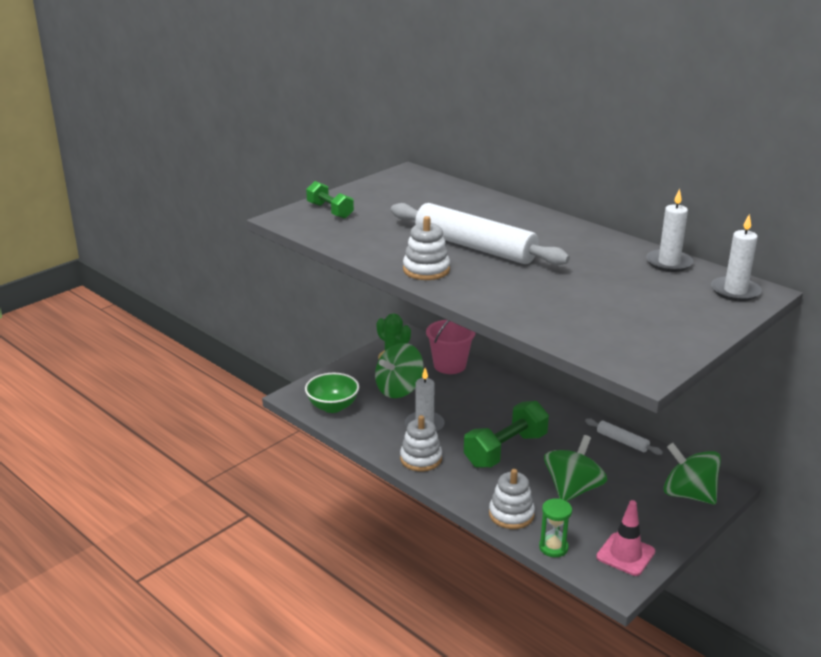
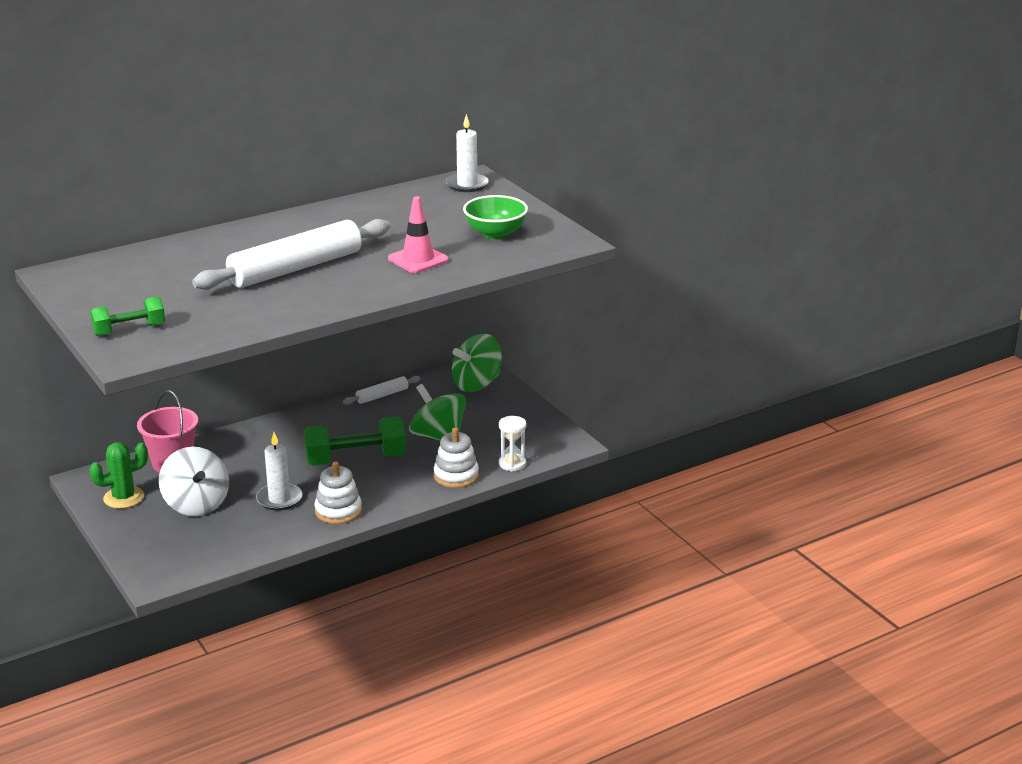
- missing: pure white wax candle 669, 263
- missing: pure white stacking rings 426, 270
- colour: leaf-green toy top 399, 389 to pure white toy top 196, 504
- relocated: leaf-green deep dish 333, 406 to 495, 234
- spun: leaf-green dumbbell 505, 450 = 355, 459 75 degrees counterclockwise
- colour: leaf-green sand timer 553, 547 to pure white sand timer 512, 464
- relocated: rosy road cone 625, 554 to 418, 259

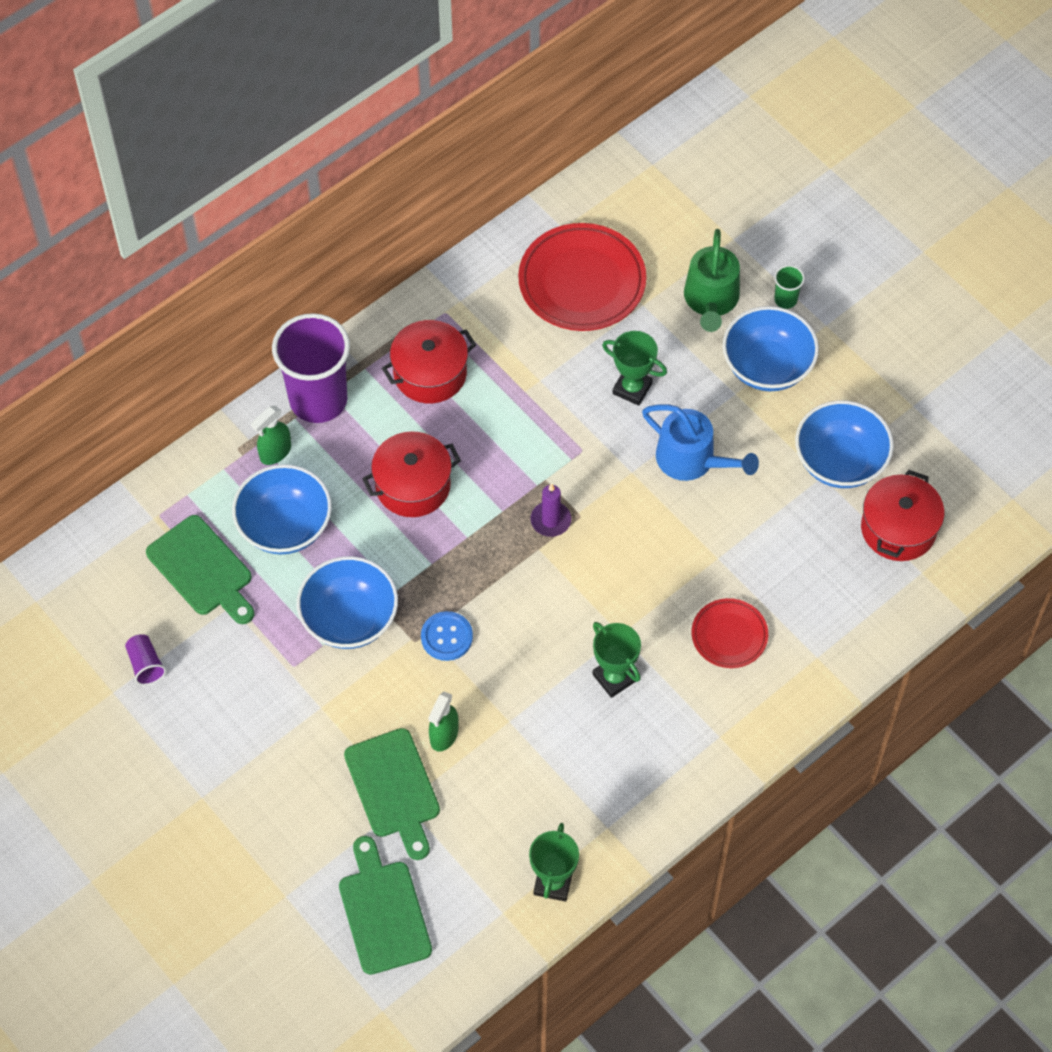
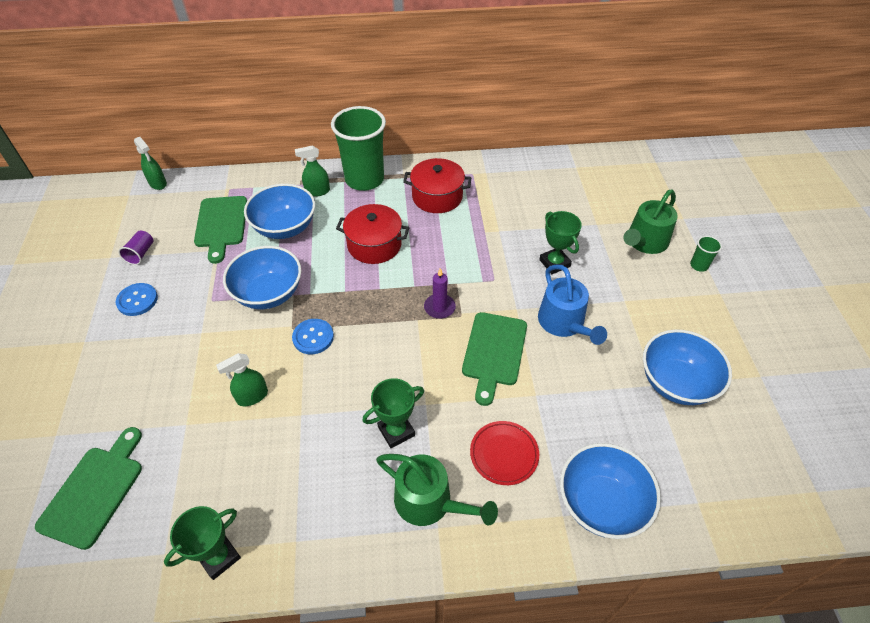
- missing: crimson flat dish 582, 282
- relocated: cobalt deep dish 767, 367 to 601, 503
- colour: purple cup 318, 400 to leaf-green cup 364, 179
- missing: crimson pot 898, 529
- spun: leaf-green prize cup 614, 677 = 396, 431 60 degrees clockwise
- relocated: leaf-green cutting board 394, 788 to 494, 352
- appeared: leaf-green sprayer 158, 183
- appeared: cobalt sewing button 137, 300
- appeared: leaf-green sprinkling can 429, 502

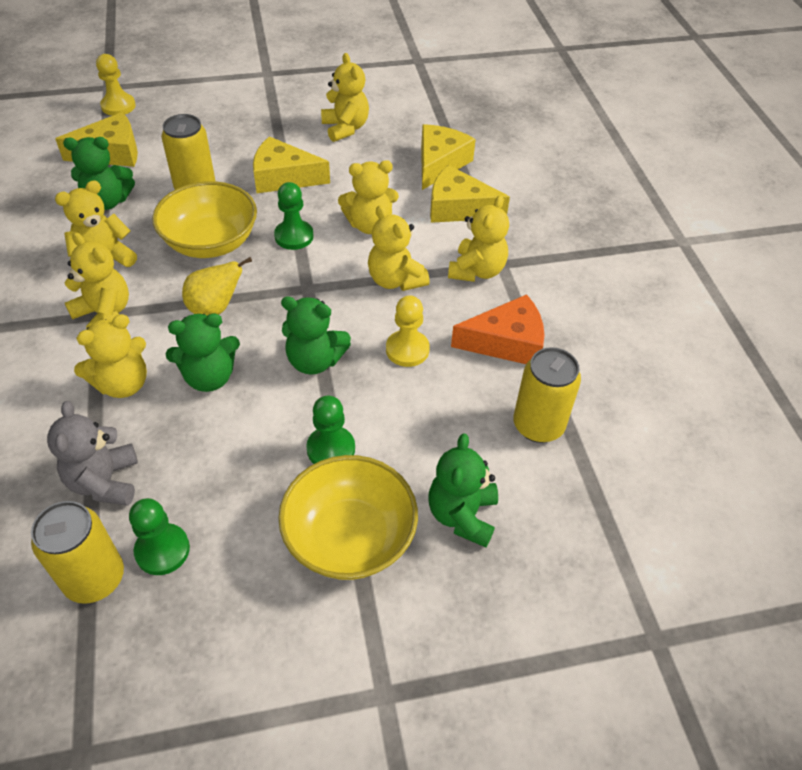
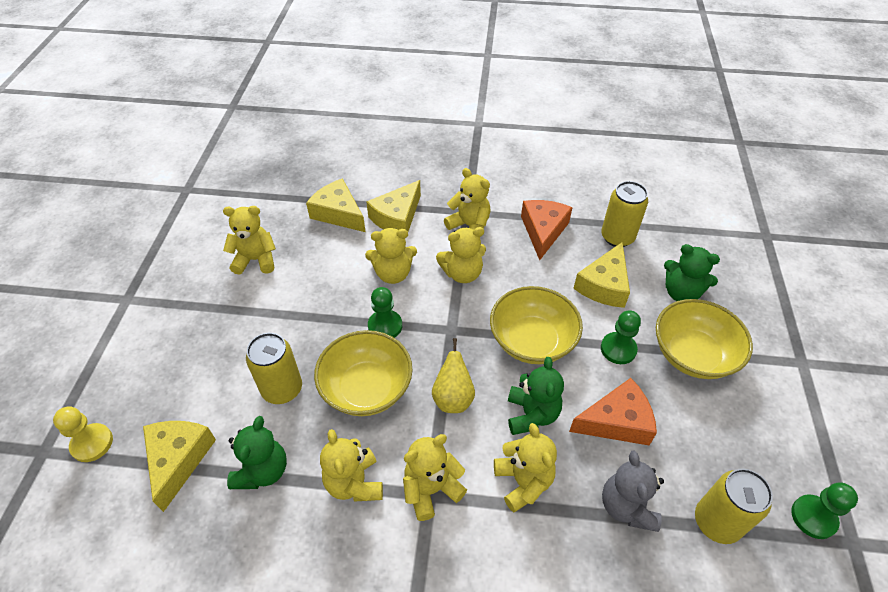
- relocated: bright yellow cheese 283, 177 to 604, 285
- spun: bright yellow teddy bear 369, 225 = 393, 274 75 degrees clockwise
- missing: bright yellow chess pawn 407, 350
- exchanged: leaf-green teddy bear 315, 361 to bright yellow deep dish 532, 341
- spun: grey teddy bear 105, 482 = 627, 506 75 degrees clockwise
- relocated: leaf-green chess pawn 162, 550 to 813, 517
- appeared: orange cheese 616, 421

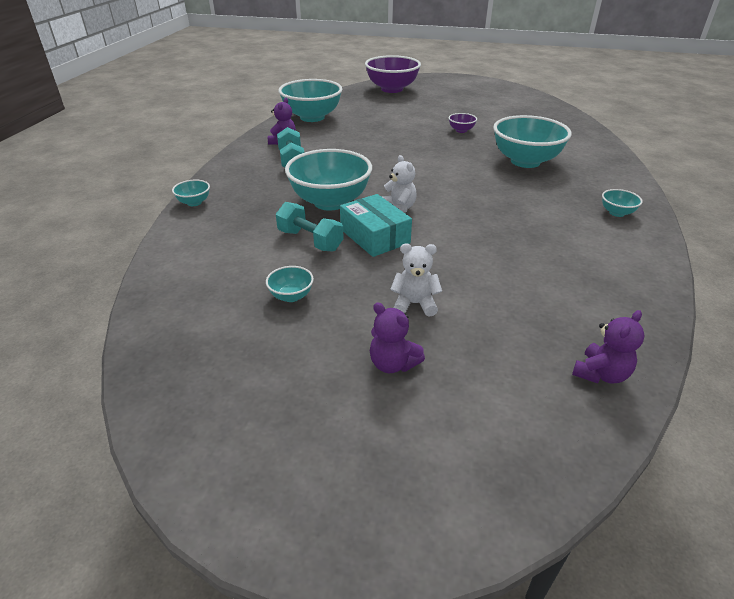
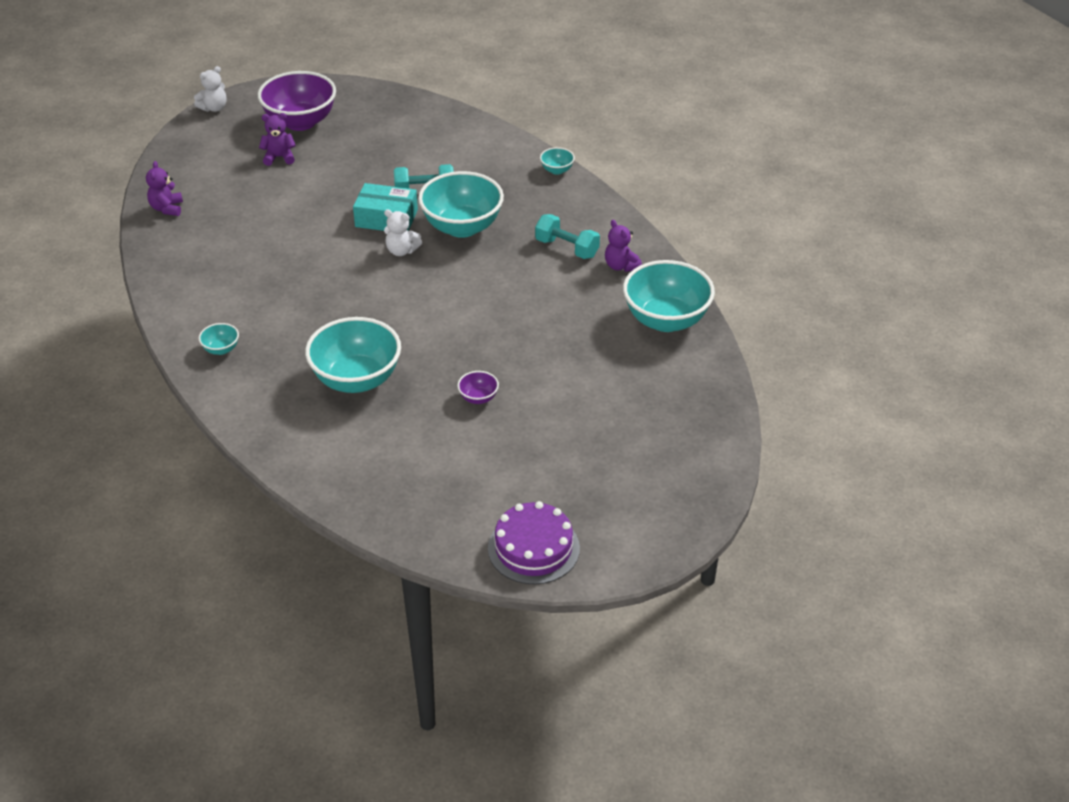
- relocated: purple deep dish 392, 89 to 300, 122
- relocated: pure white teddy bear 414, 304 to 214, 108
- missing: aqua deep dish 291, 296
- appeared: purple layer cake 533, 548

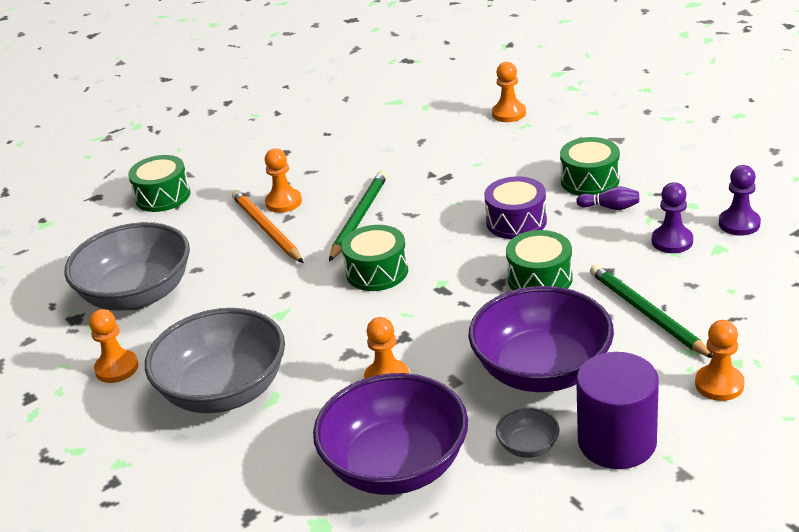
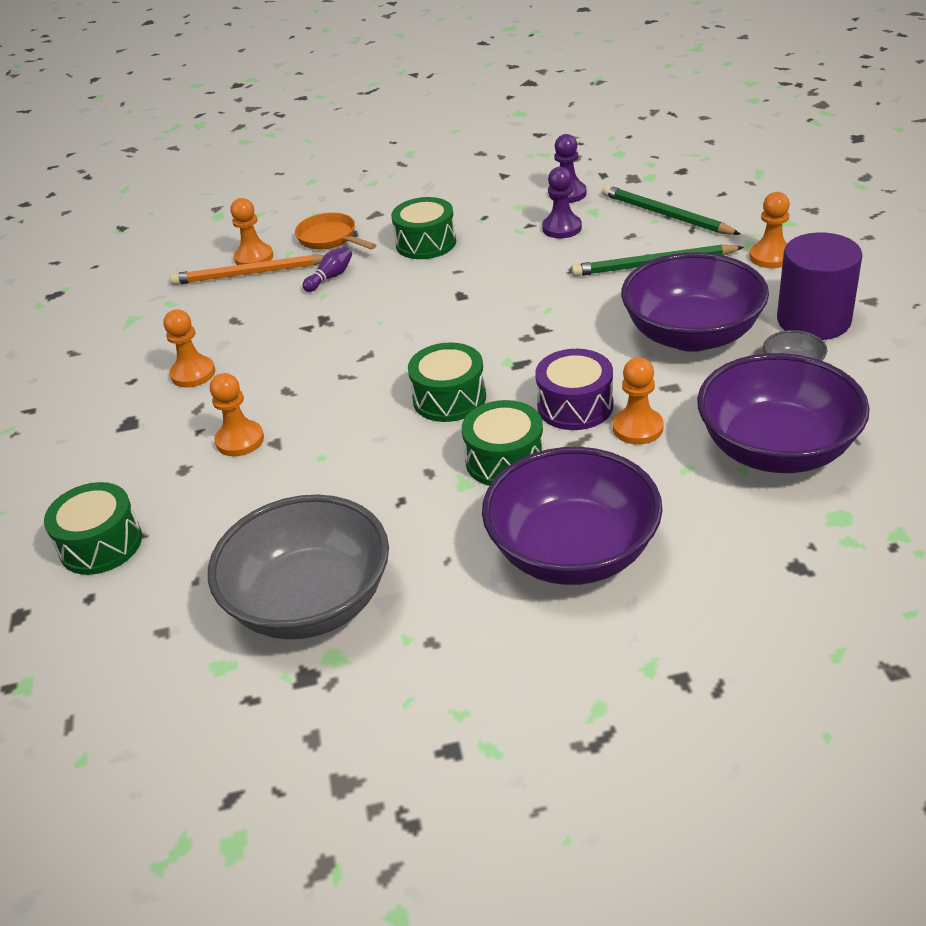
- relocated: leaf-green lead pencil 359, 218 to 665, 215
- relocated: purple snare drum 516, 222 to 575, 406
- relocated: purple tenpin 610, 207 to 330, 277
- relocated: orange lead pencil 266, 229 to 250, 274
- relocated: leaf-green snare drum 540, 279 to 505, 460
- colour: grey deep dish 224, 391 to purple deep dish 573, 552
- relocated: orange chess pawn 117, 368 to 193, 373
- appeared: orange frying pan 330, 238

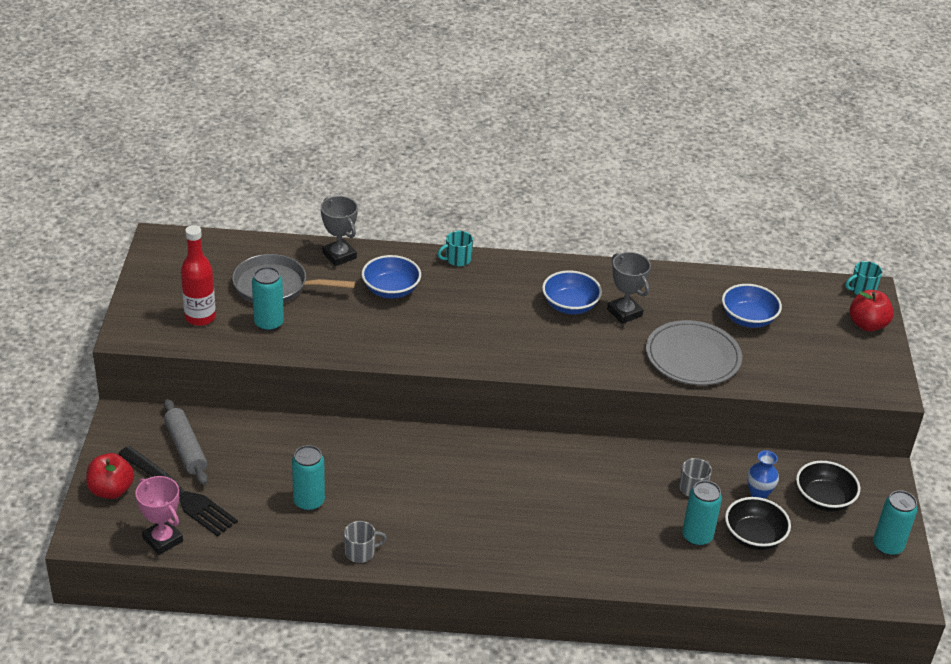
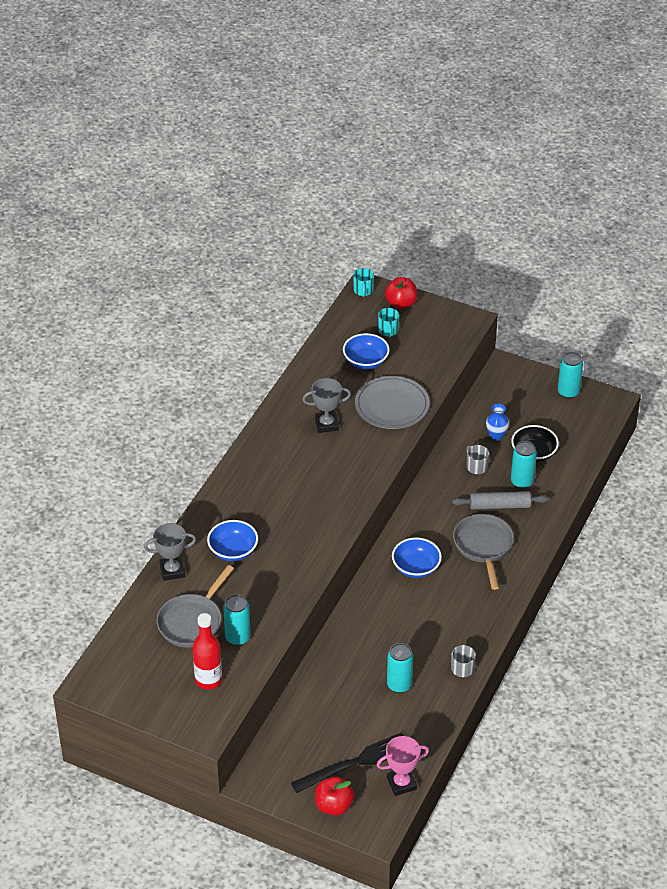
- relocated: aqua mug 457, 259 to 388, 330
- relocated: cobalt deep dish 570, 306 to 416, 567
- relocated: grey rolling pin 186, 448 to 499, 505
- missing: black deep dish 823, 499
- appeared: grey frying pan 483, 546

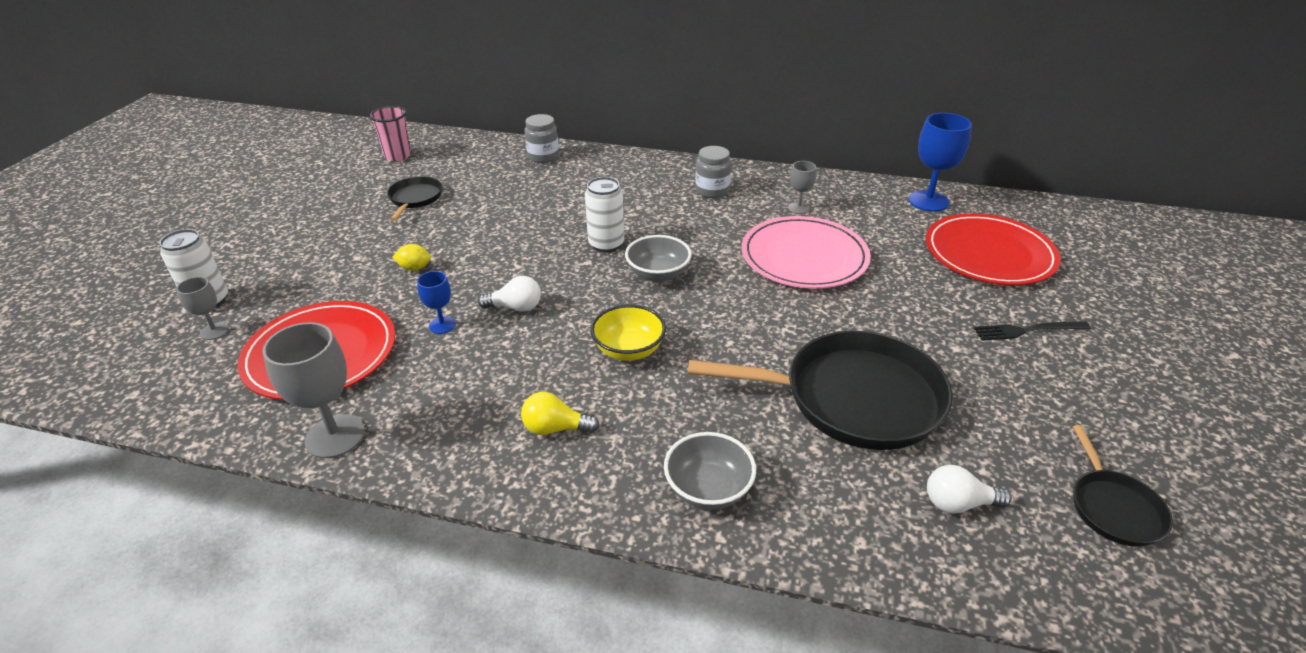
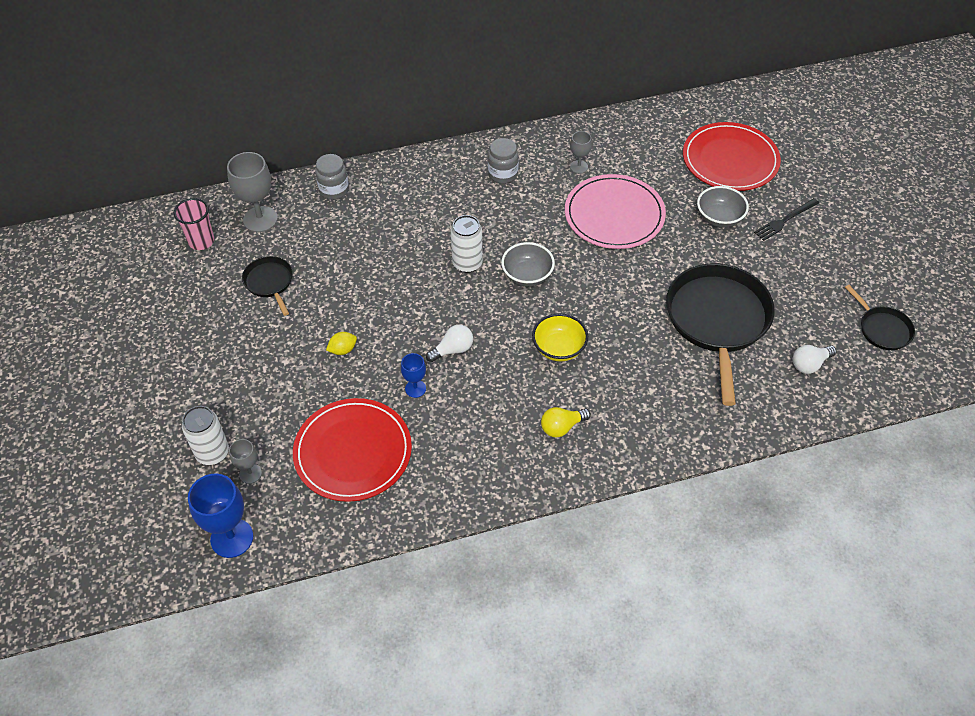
- relocated: cobalt chalice 928, 201 to 232, 538
- relocated: grey chalice 335, 436 to 260, 219
- spun: black frying pan 854, 398 = 717, 320 60 degrees counterclockwise
- relocated: grey deep dish 708, 489 to 719, 218

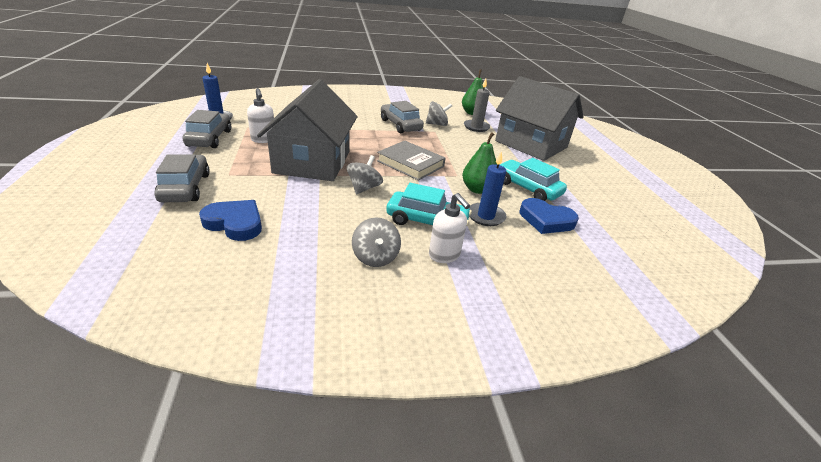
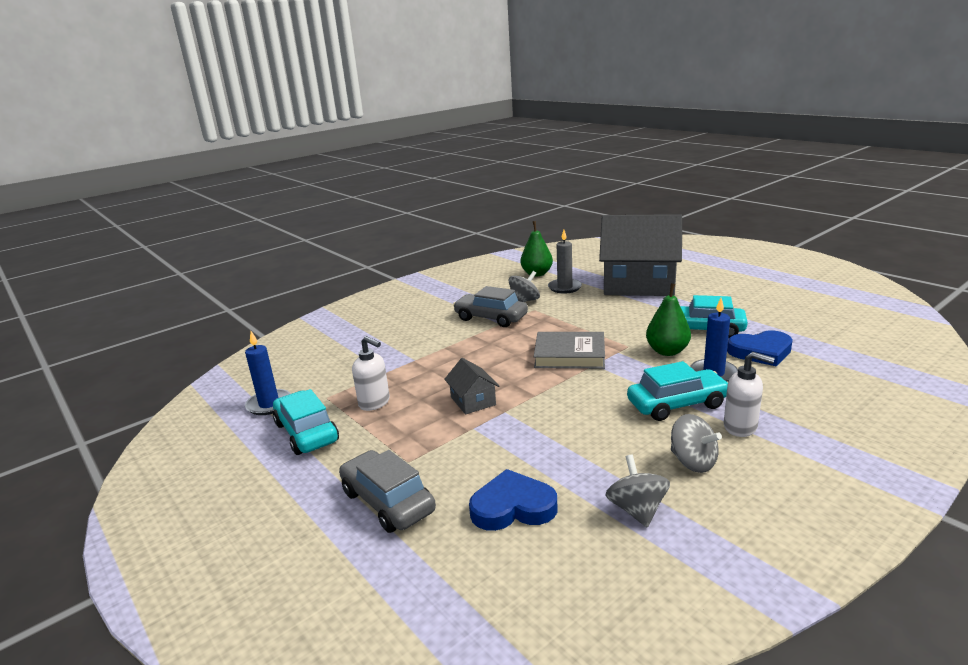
- size: grey house 312, 162 = 473, 401 x0.41
- colour: grey automobile 209, 138 to aqua automobile 306, 432
- relocated: grey toy top 364, 188 to 636, 510

